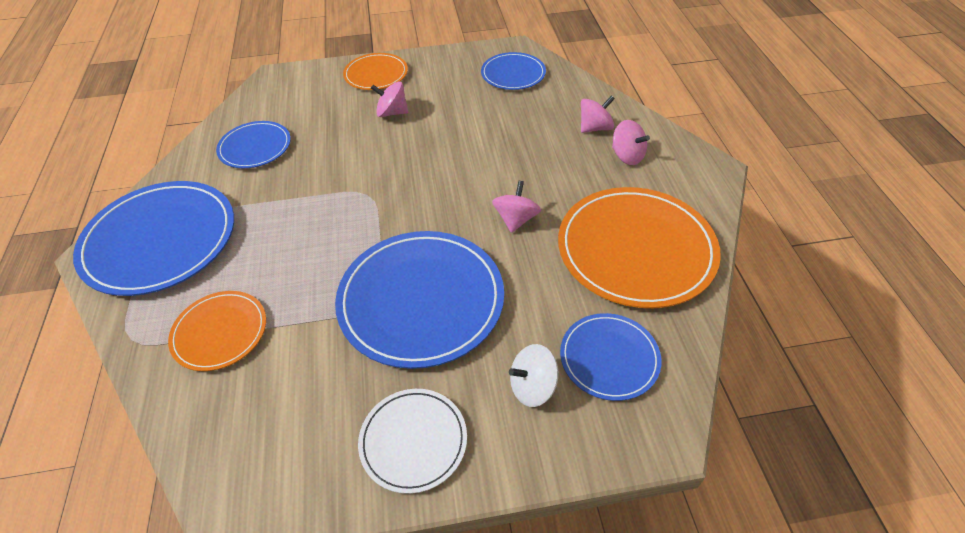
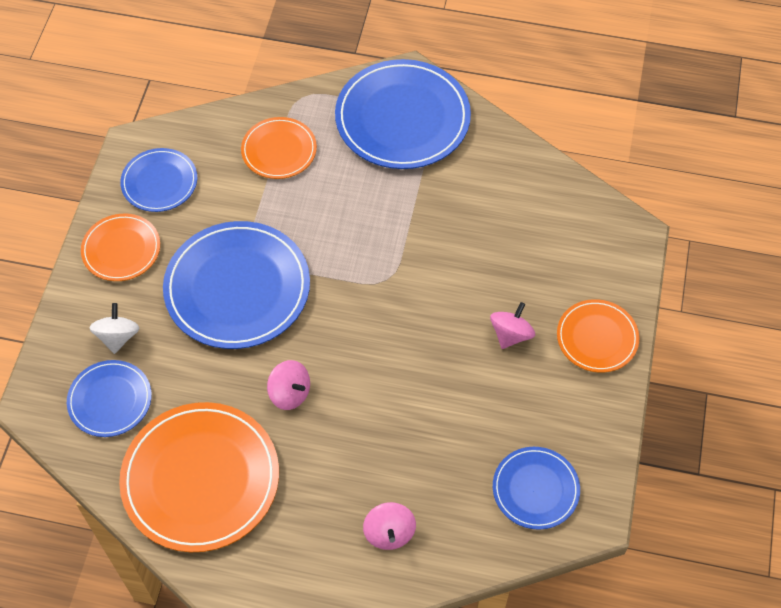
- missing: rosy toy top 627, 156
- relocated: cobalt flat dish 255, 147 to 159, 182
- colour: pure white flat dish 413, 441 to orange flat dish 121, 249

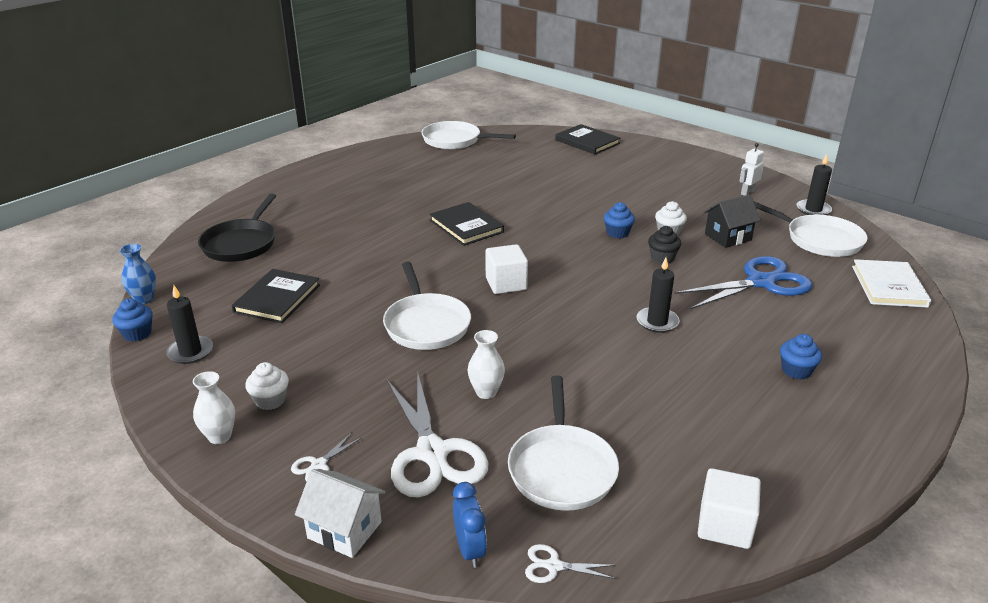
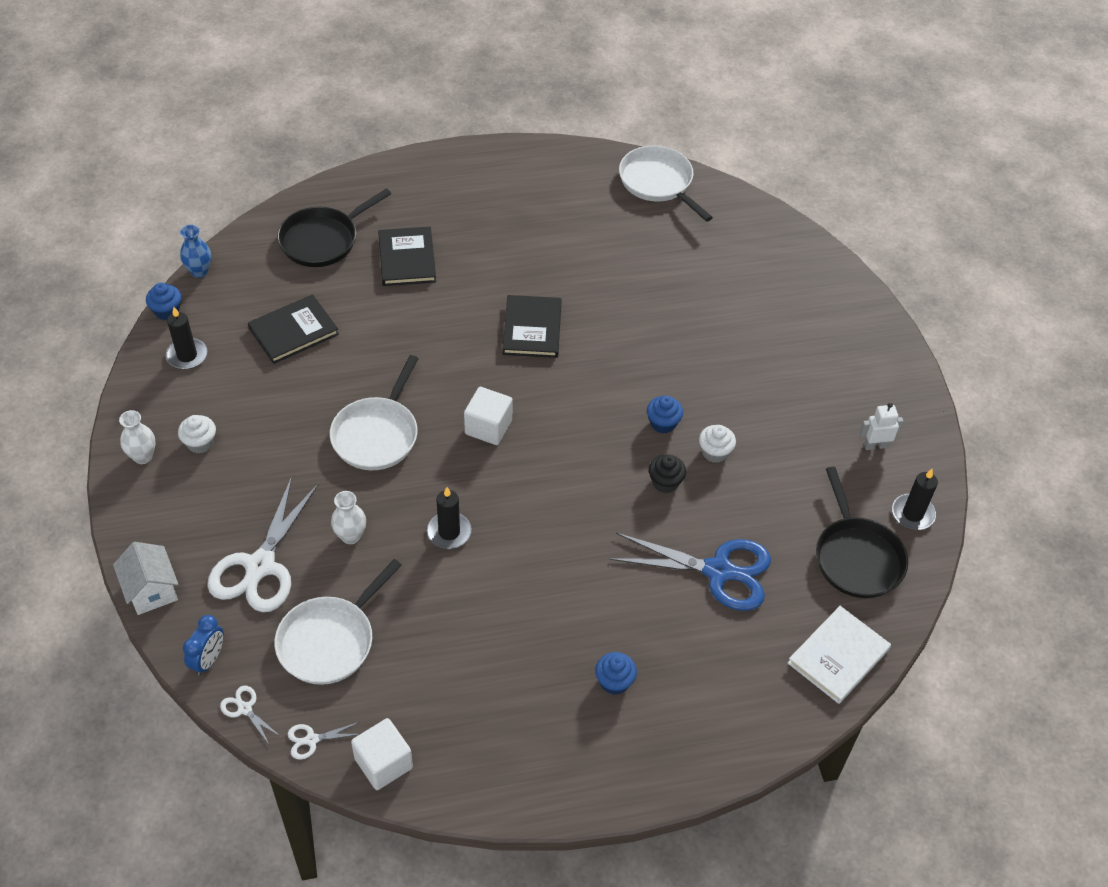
- relocated: black hardcover 587, 142 to 407, 259
- missing: black house 728, 237
- colour: pure white frying pan 819, 240 to black frying pan 856, 557
- relocated: black wax candle 657, 322 to 449, 532
- relocated: pure white scissors 319, 465 to 311, 740

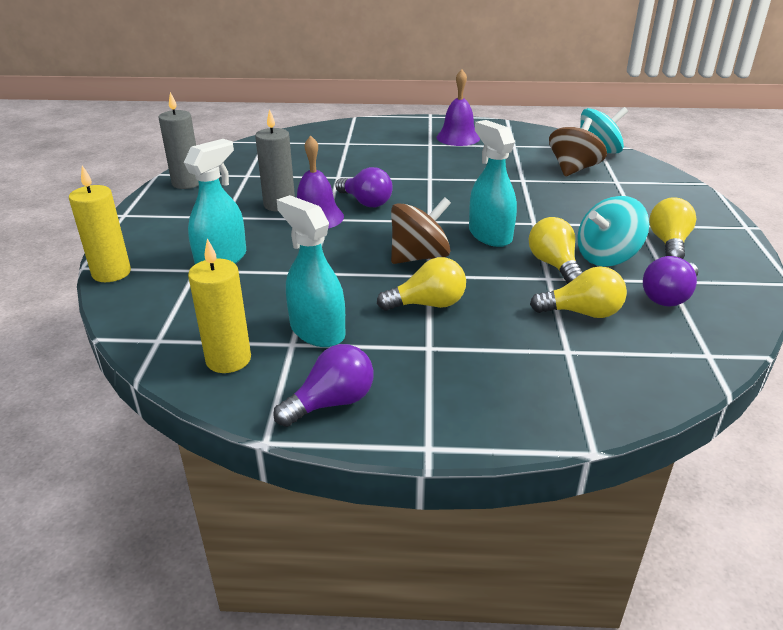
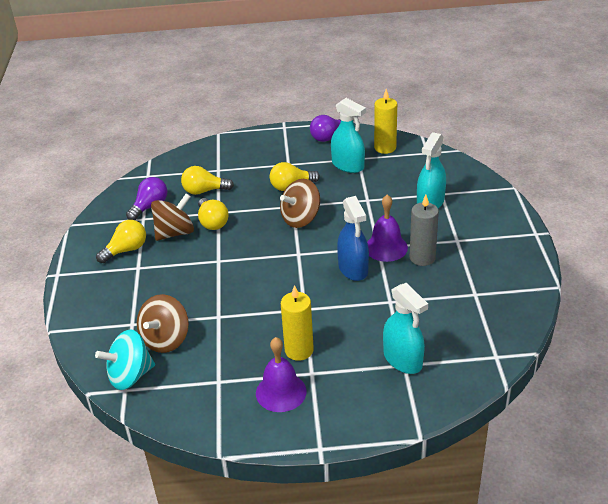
- missing: grey wax candle 187, 183
- relocated: aqua sprayer 490, 235 to 403, 360
- relocated: bright yellow wax candle 111, 273 to 299, 350
- exchanged: purple lightbulb 366, 202 to cobalt sprayer 353, 269
- colour: aqua toy top 607, 257 to russet toy top 175, 233
- spun: bright yellow lightbulb 668, 243 = 126, 250 135 degrees counterclockwise

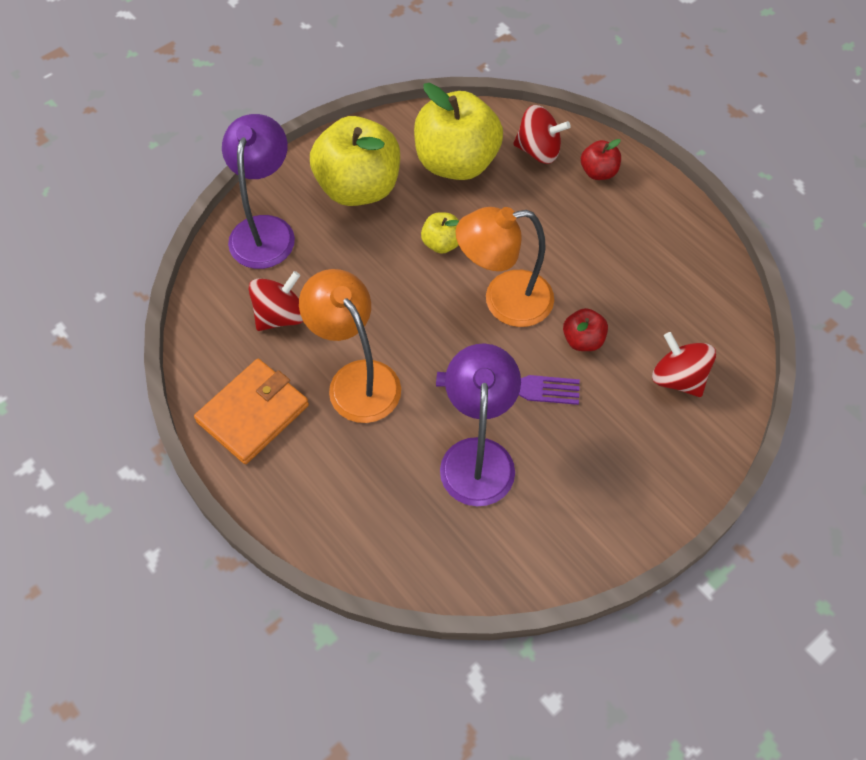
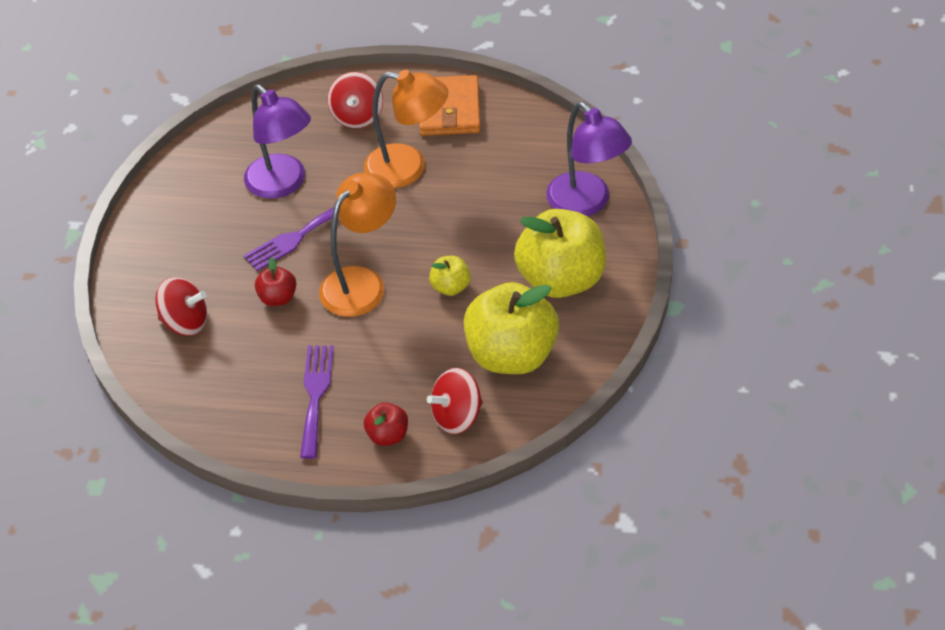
- relocated: crimson toy top 280, 316 to 357, 116
- appeared: purple table fork 315, 395

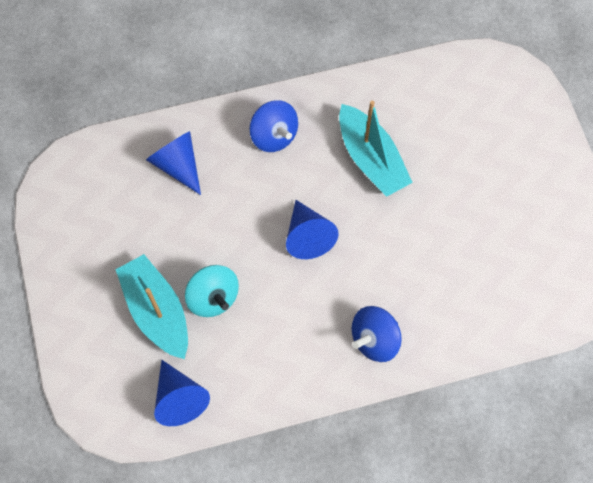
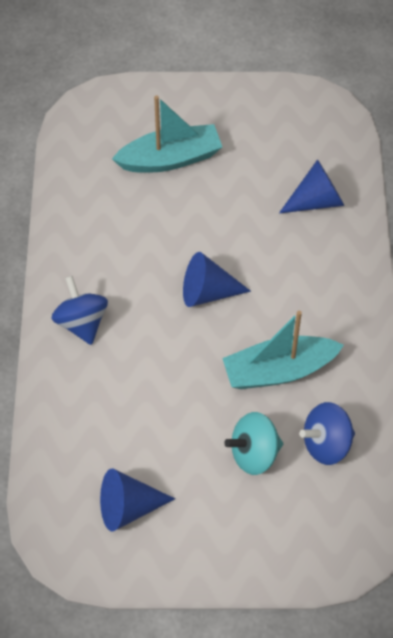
- relocated: cobalt toy top 274, 136 to 326, 444
- relocated: aqua toy top 213, 297 to 254, 454
- relocated: cobalt solid cone 179, 398 to 128, 507

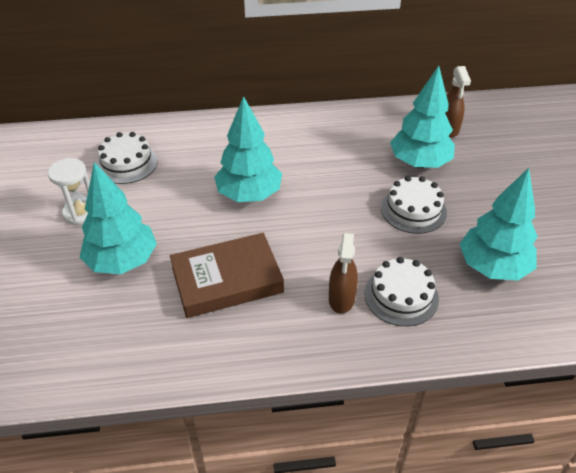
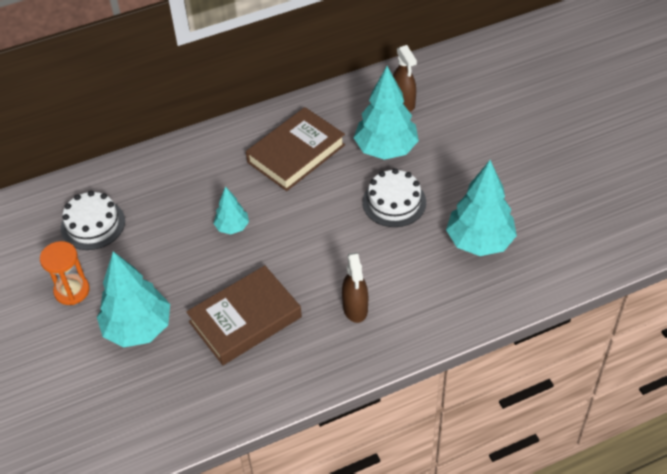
- size: aqua tree 249, 195 = 232, 227 x0.52
- colour: pure white sand timer 80, 213 to orange sand timer 72, 291
- missing: pure white layer cake 401, 296
- appeared: russet hardcover 296, 153

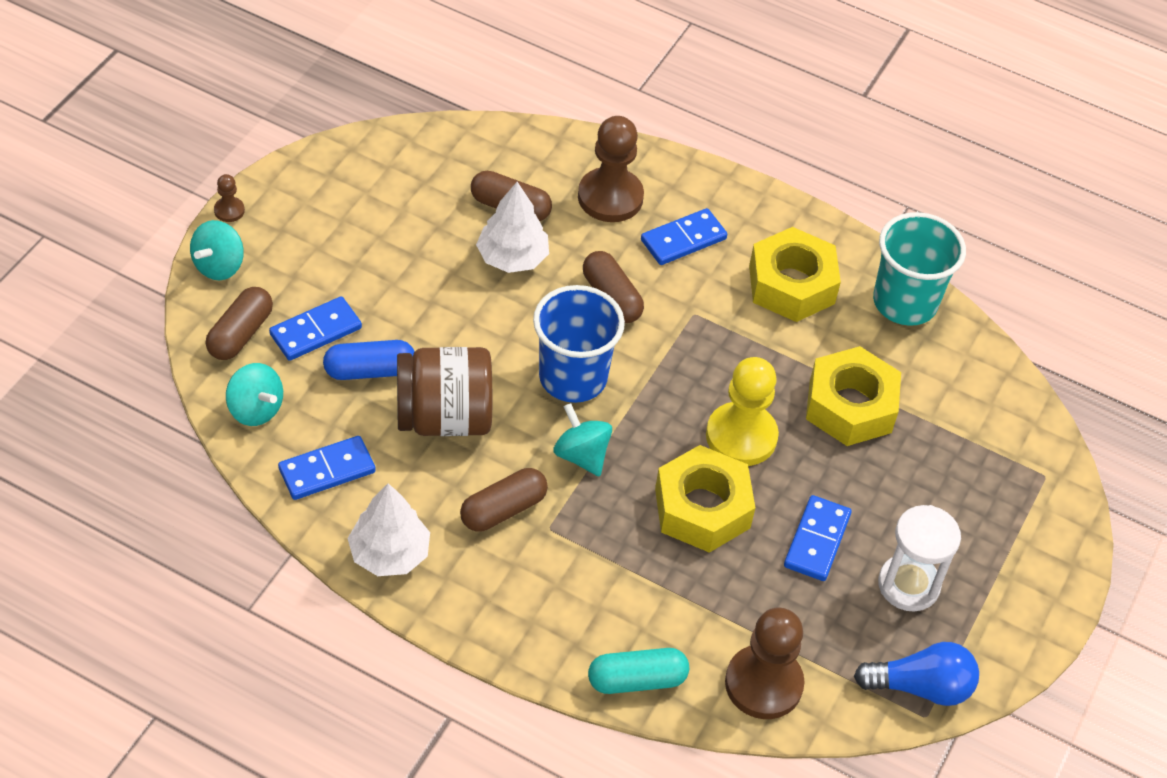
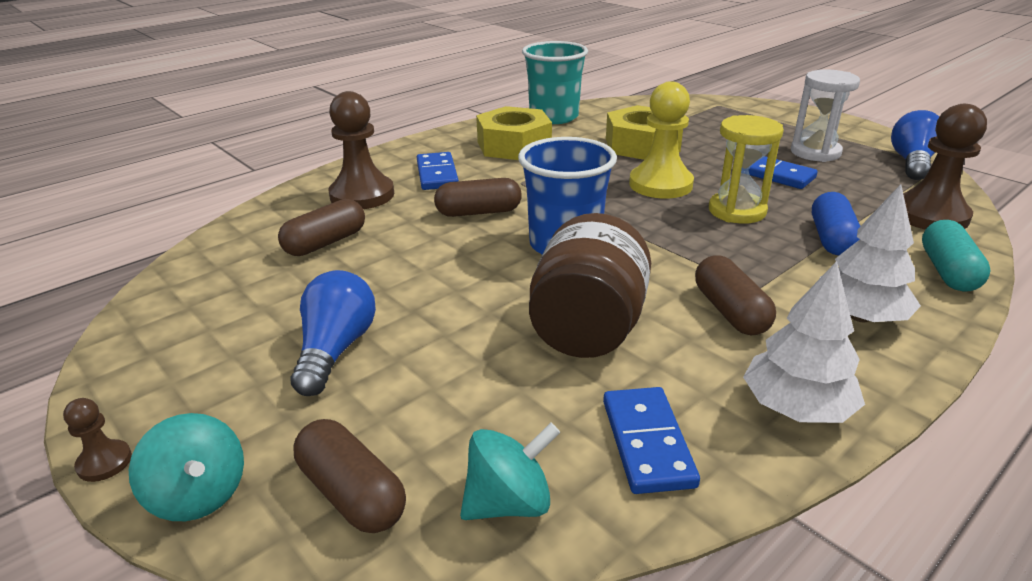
- relocated: pure white tree 512, 258 to 859, 316
- missing: cobalt domino piece 315, 331
- relocated: cobalt pill 370, 370 to 831, 239
- missing: aqua toy top 581, 455
- exchanged: bright yellow nut 702, 508 to bright yellow sand timer 737, 211
- appeared: cobalt lightbulb 336, 350

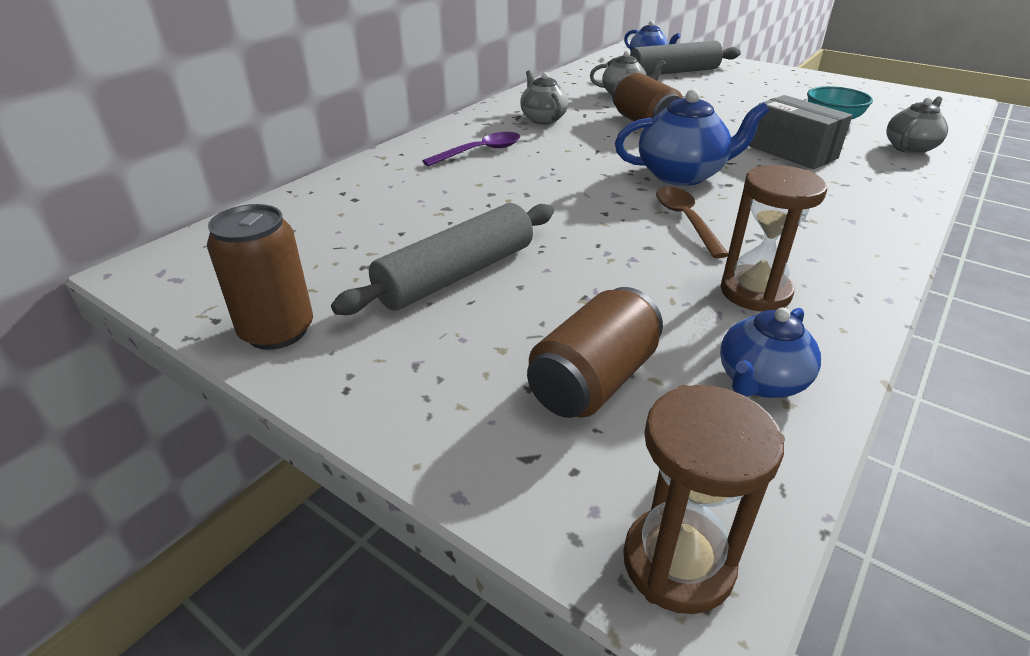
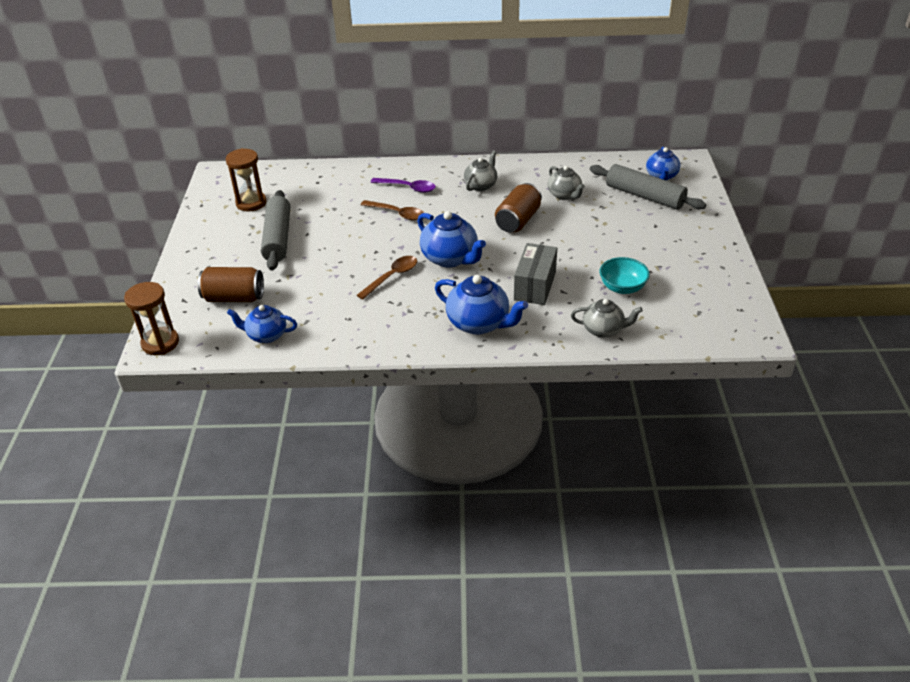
- relocated: russet sand timer 755, 292 to 251, 203
- spun: grey rolling pin 456, 274 = 278, 238 75 degrees clockwise
- missing: russet soda can 277, 331
- appeared: russet spoon 397, 213
- appeared: cobalt tea pot 479, 323

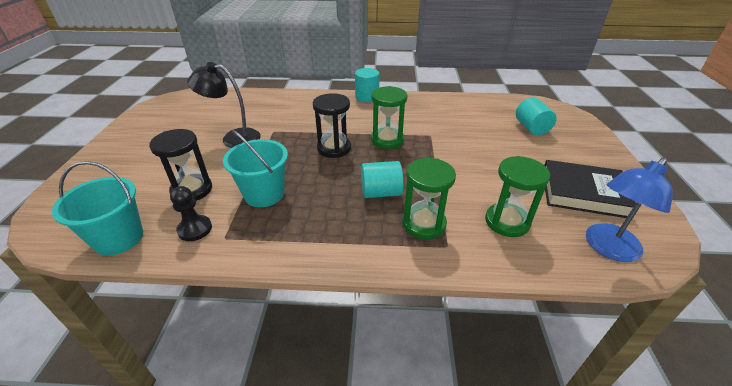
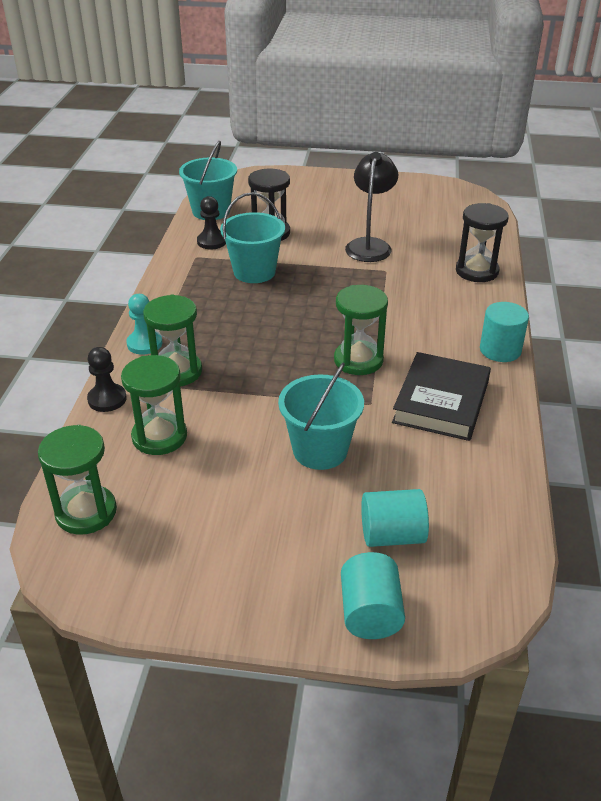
- relocated: black sand timer 334, 148 to 477, 271
- exchanged: cobalt desk lamp 607, 248 to leaf-green sand timer 86, 512
- relocated: black hardcover 582, 193 to 441, 402
- relocated: aqua cylinder shape 381, 192 to 370, 613
- appeared: aqua chess pawn 144, 344
- appeared: black chess pawn 107, 399
- appeared: aqua pail 320, 450

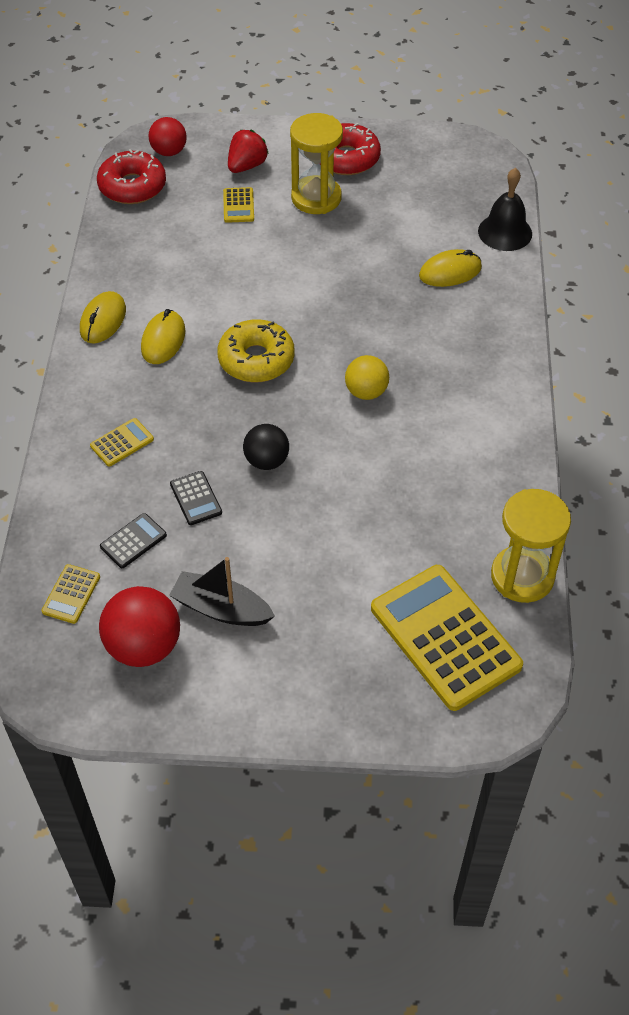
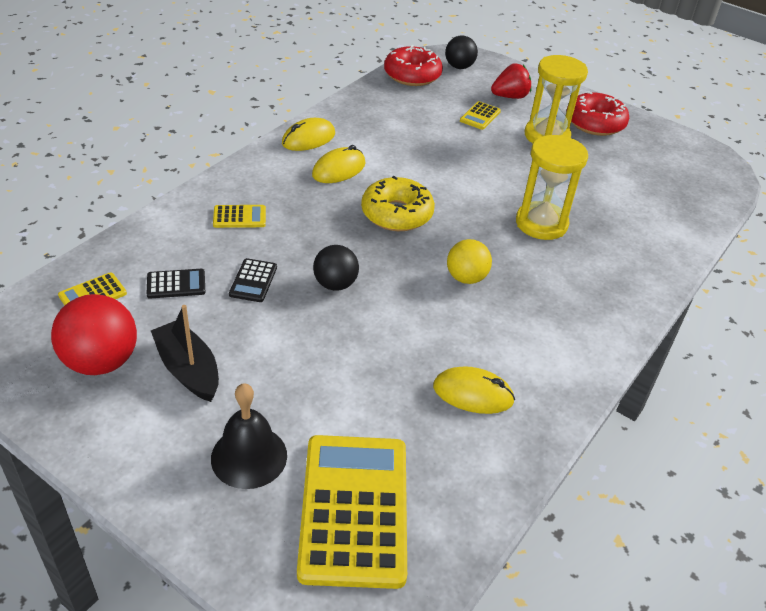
- colour: crimson sphere 169, 152 to black sphere 459, 67
- relocated: black school bell 505, 232 to 249, 456
- relocated: bright yellow PC mouse 450, 272 to 473, 394
- relocated: bright yellow sand timer 522, 576 to 541, 223

